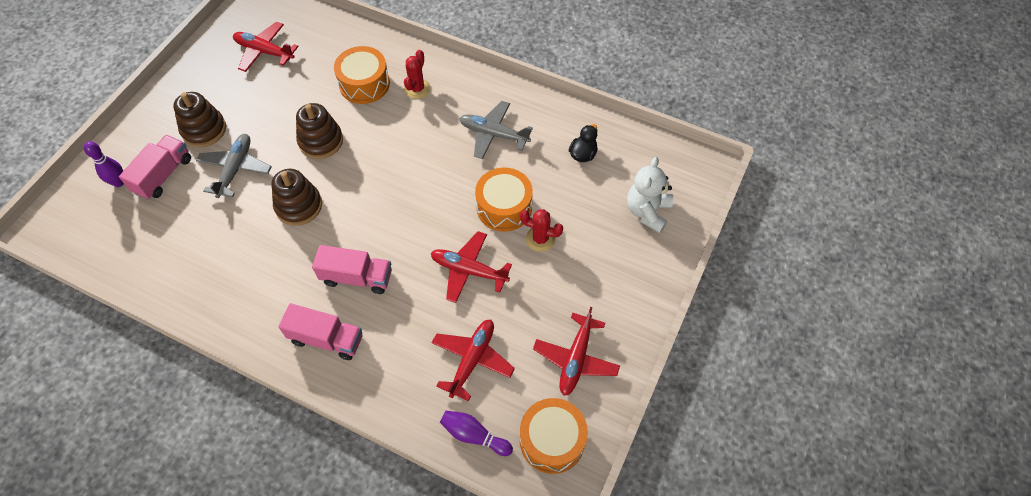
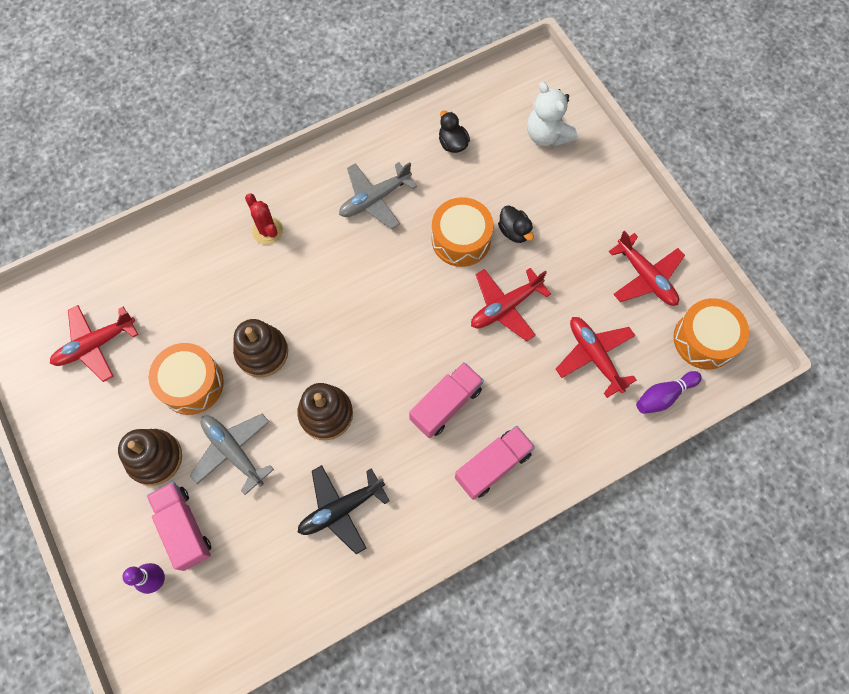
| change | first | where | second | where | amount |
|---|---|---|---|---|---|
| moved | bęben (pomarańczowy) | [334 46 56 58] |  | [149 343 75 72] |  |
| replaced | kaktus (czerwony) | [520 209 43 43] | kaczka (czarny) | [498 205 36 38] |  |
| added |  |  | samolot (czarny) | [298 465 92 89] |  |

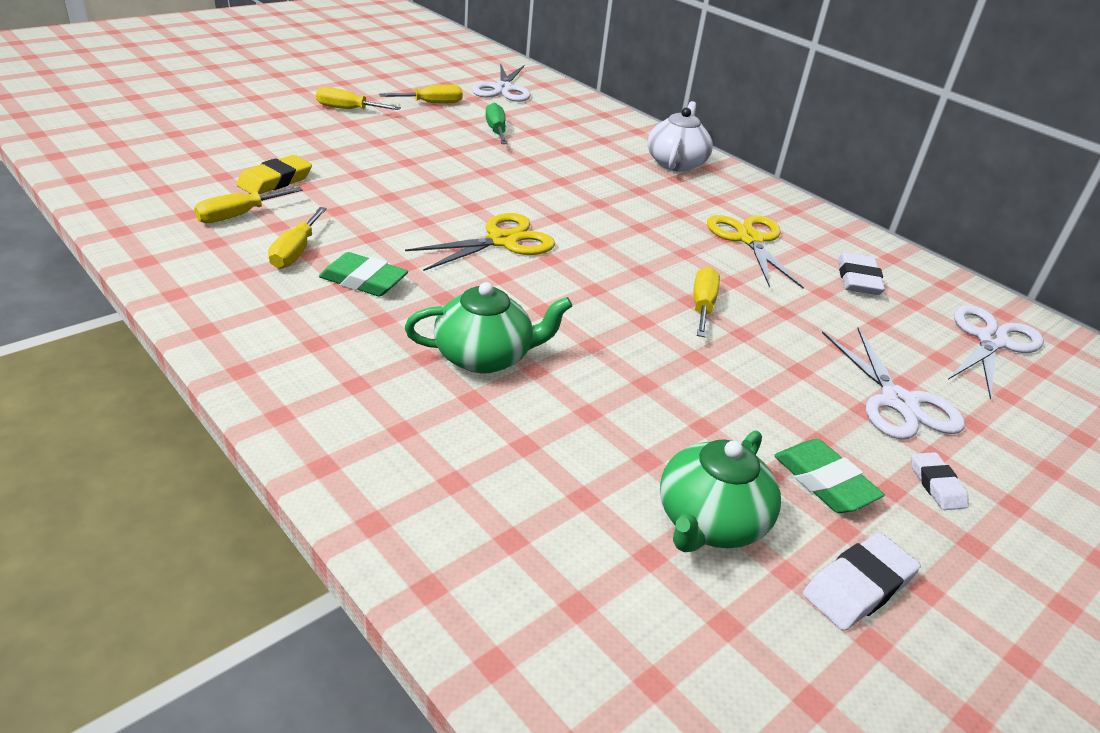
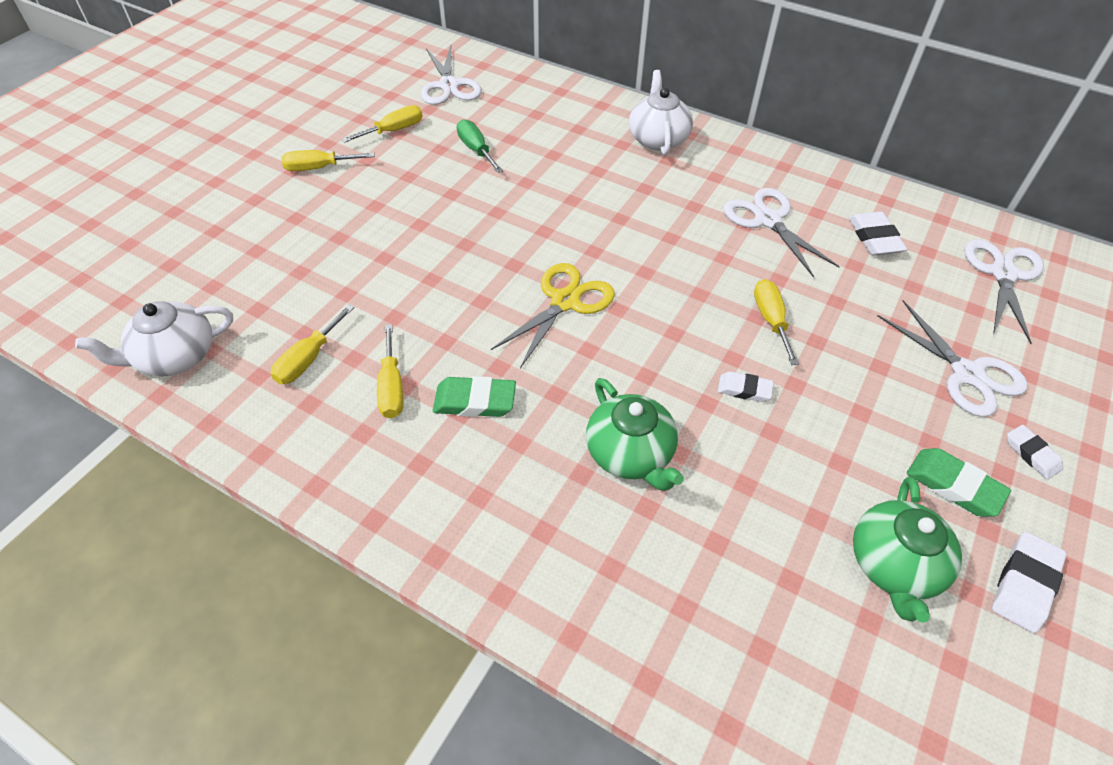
| change | first | where | second | where | amount |
|---|---|---|---|---|---|
| removed | gumka do mazania (żółty) | [236 155 76 39] |  |  |  |
| turned | imbryk (zielony) | [405 282 167 92] |  | [586 378 98 113] | 90 degrees clockwise |
| recoloured | nożyczki (żółty) | [707 215 97 73] | nożyczki (biały) | [724 188 116 89] |  |
| added |  |  | imbryk (biały) | [75 301 158 75] |  |
| added |  |  | gumka do mazania (biały) | [718 371 56 31] |  |

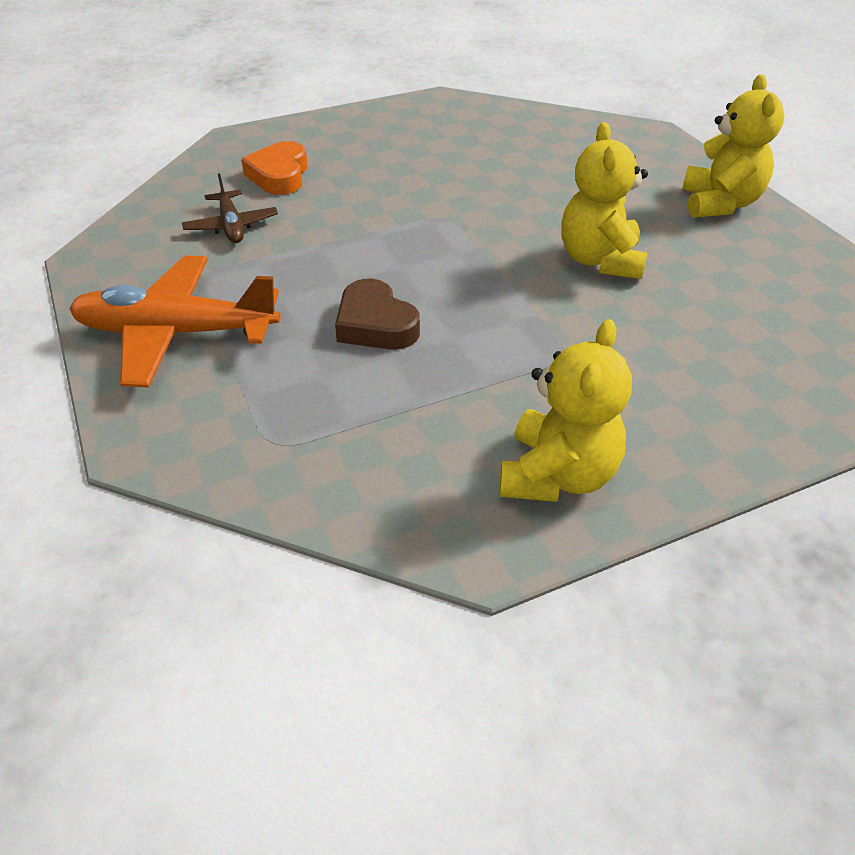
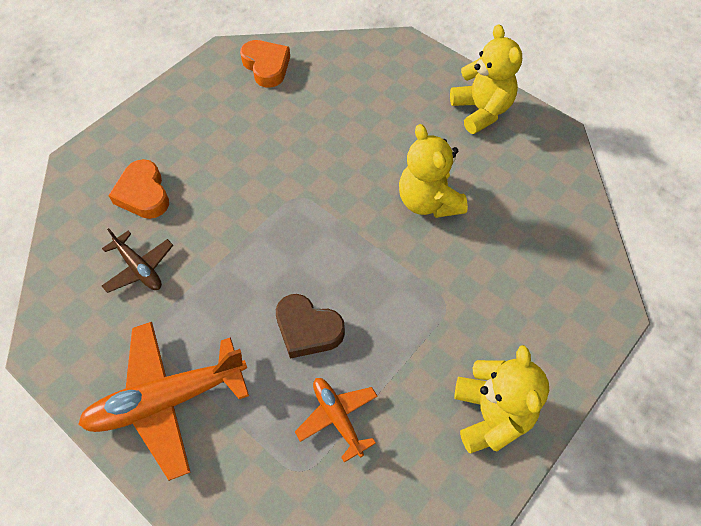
| change | first | where | second | where | amount |
|---|---|---|---|---|---|
| added |  |  | serce (pomarańczowy) | [240 40 50 48] |  |
| added |  |  | samolot (pomarańczowy) | [295 378 83 85] |  |

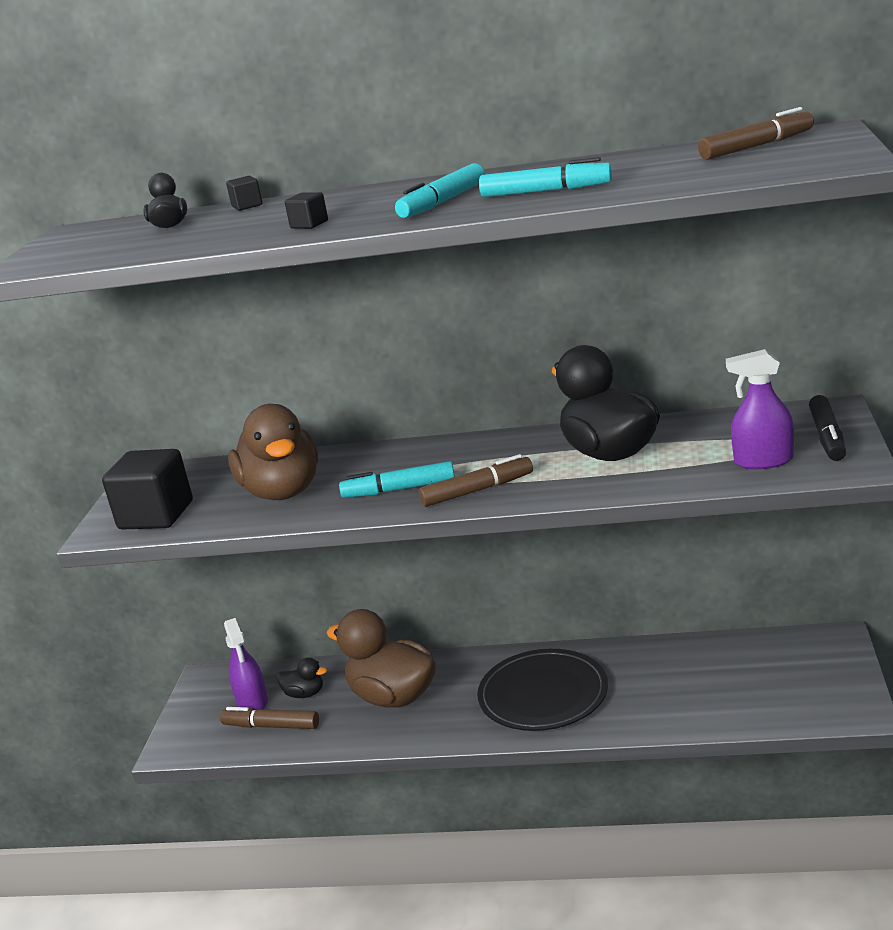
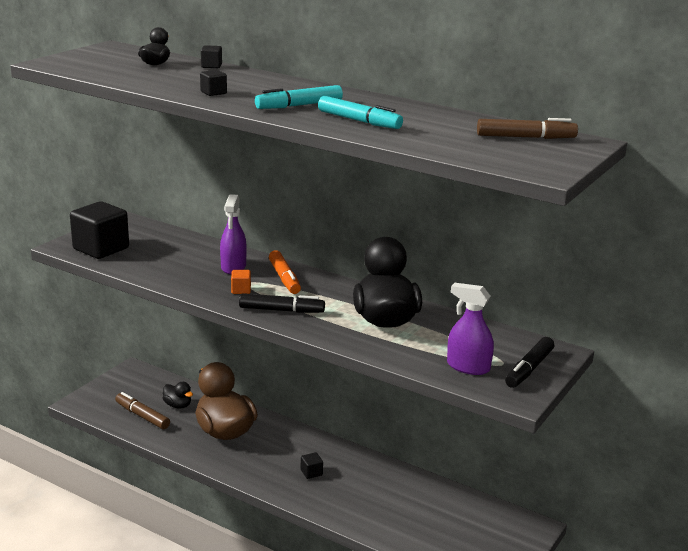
| change | first | where | second | where | amount |
|---|---|---|---|---|---|
| moved | spryskiwacz (fioletowy) | [224 618 44 92] |  | [220 194 27 80] |  |
| removed | kaczka (brązowy) | [228 404 90 96] |  |  |  |
| replaced | flamaster (turkusowy) | [339 461 116 37] | sześcian (pomarańczowy) | [231 270 20 24] |  |
| recoloured | flamaster (brązowy) | [419 454 114 53] | flamaster (czarny) | [239 293 86 20] |  |
| replaced | talerz (czarny) | [477 649 131 82] | sześcian (czarny) | [301 452 22 27] |  |
| added |  |  | flamaster (pomarańczowy) | [269 250 32 44] |  |

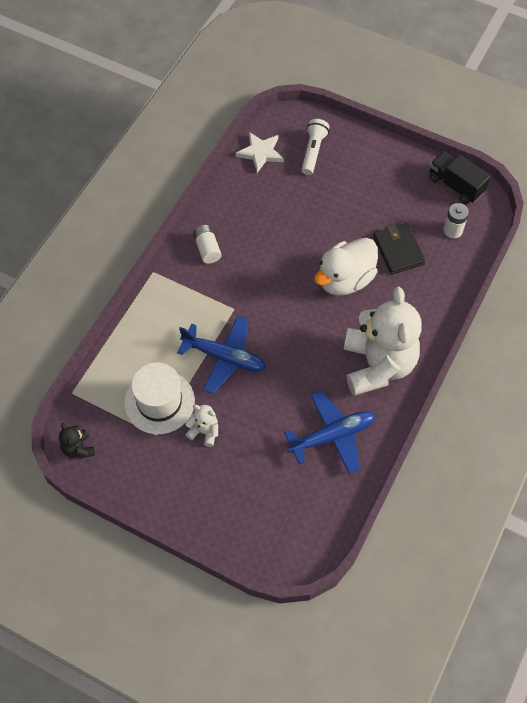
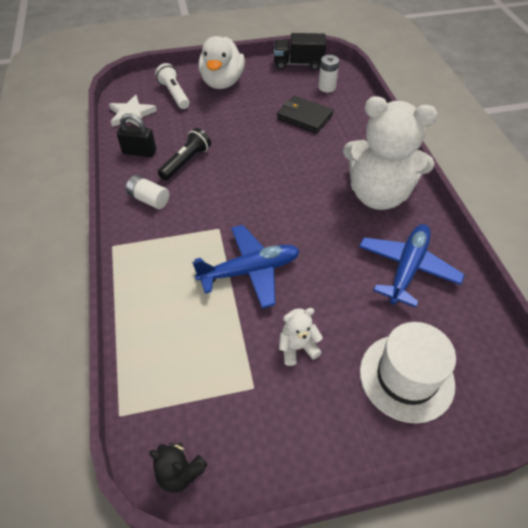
| change | first | where | second | where | amount |
|---|---|---|---|---|---|
| moved | kapelusz (biały) | [124 362 71 72] |  | [360 322 96 101] |  |
| moved | kaczka (biały) | [314 238 64 58] |  | [198 36 47 53] |  |
| turned | miś (biały) | [344 287 78 109] |  | [343 96 95 114] | 150 degrees clockwise |
| added |  |  | kłódka (czarny) | [117 114 39 43] |  |
| added |  |  | latarka (czarny) | [158 128 53 52] |  |

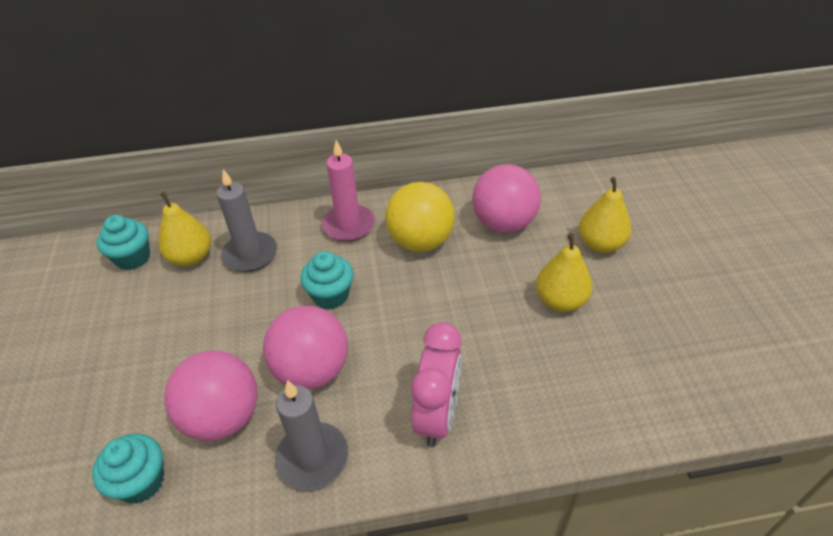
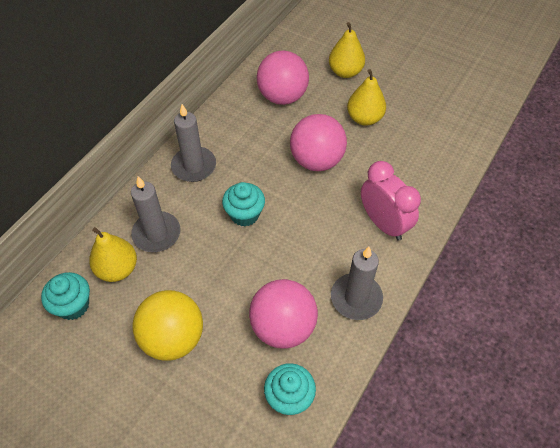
| change | first | where | second | where | amount |
|---|---|---|---|---|---|
| moved | piłka (różowy) | [263 306 85 84] |  | [290 114 57 57] |  |
| recoloured | świeca (różowy) | [322 140 53 102] | świeca (szary) | [171 104 45 78] |  |
| moved | piłka (żółty) | [385 182 70 70] |  | [133 290 70 71] |  |

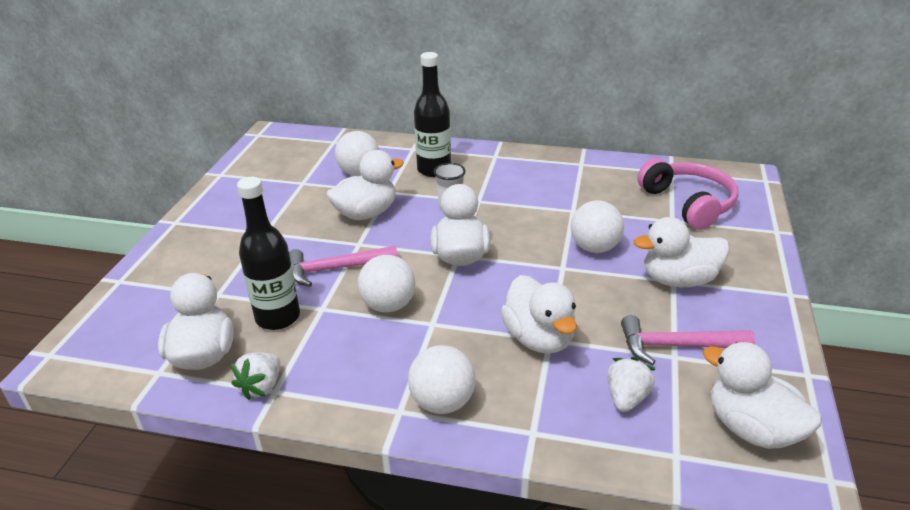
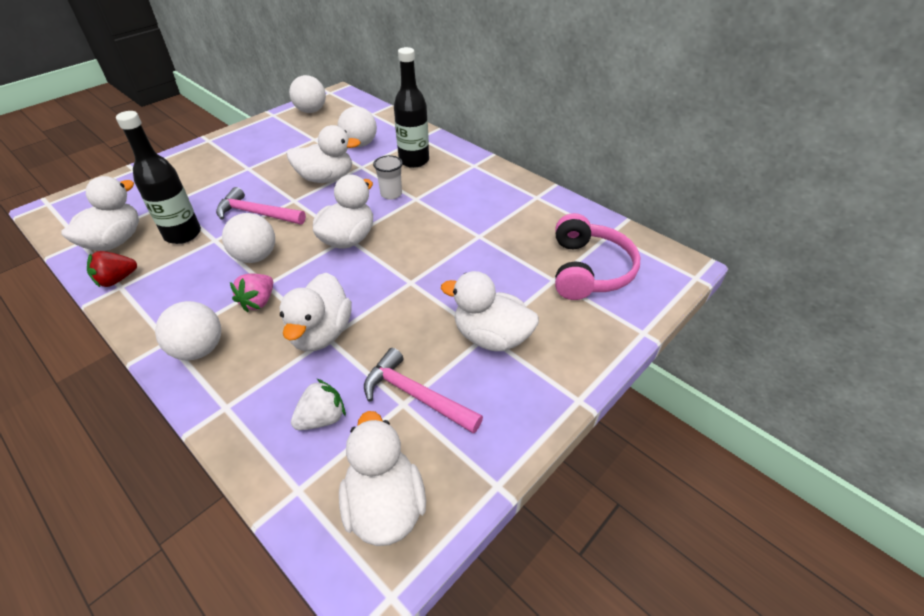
| change | first | where | second | where | amount |
|---|---|---|---|---|---|
| recoloured | truskawka (biały) | [231 352 49 48] | truskawka (czerwony) | [87 251 50 36] |  |
| moved | piłka (biały) | [571 200 53 53] |  | [289 75 37 38] |  |
| added |  |  | truskawka (różowy) | [230 274 43 38] |  |

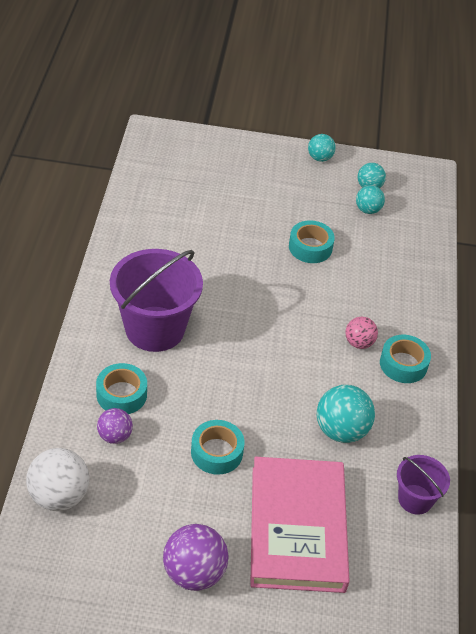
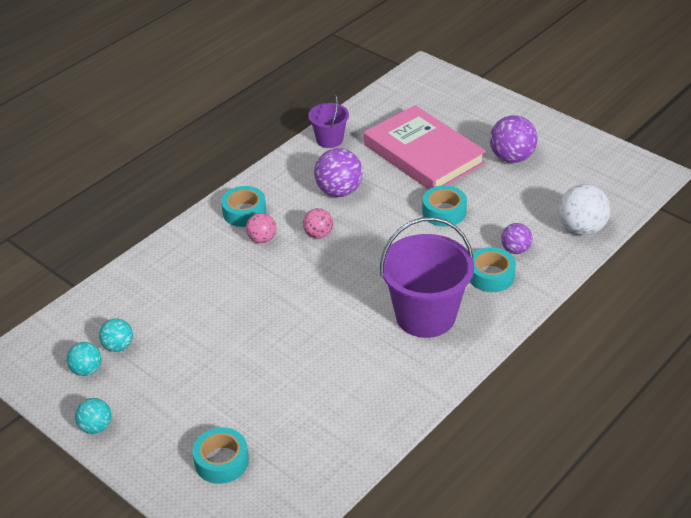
| change | first | where | second | where | amount |
|---|---|---|---|---|---|
| turned | książka (różowy) | [250 457 99 136] |  | [364 105 122 85] | 75 degrees counterclockwise |
| moved | taśma klejąca (turkusowy) | [289 221 46 42] |  | [193 427 56 57] |  |
| recoloured | piłka (turkusowy) | [317 385 58 58] | piłka (fioletowy) | [314 148 49 49] |  |
| added |  |  | piłka (różowy) | [303 208 30 31] |  |

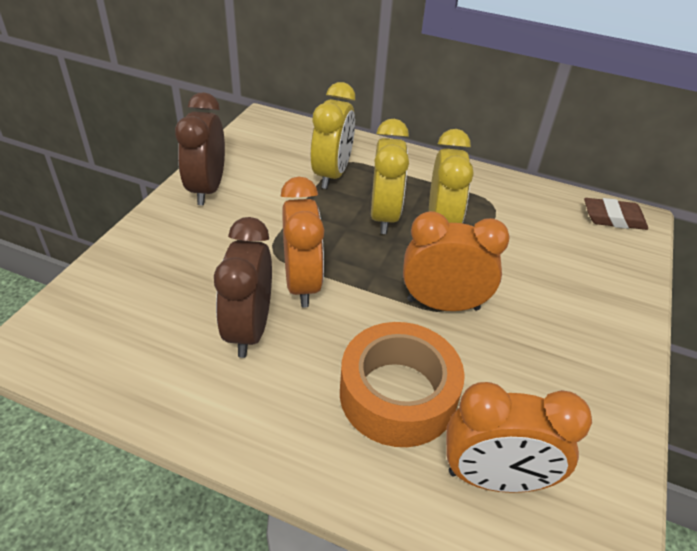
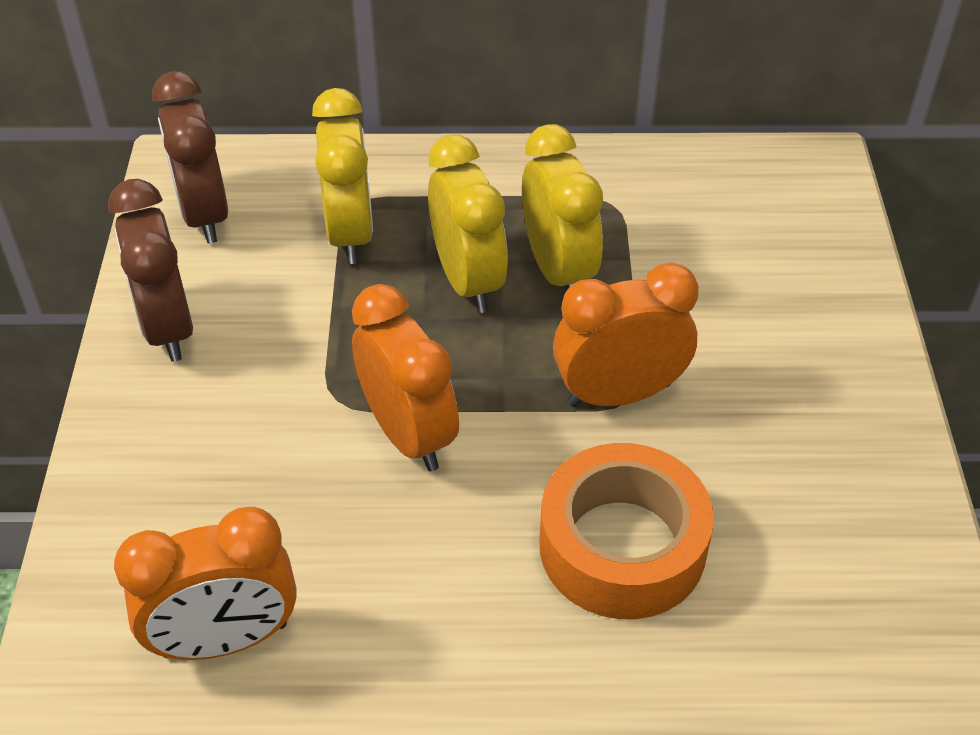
| change | first | where | second | where | amount |
|---|---|---|---|---|---|
| moved | budzik (brązowy) | [214 217 58 141] |  | [152 71 76 172] |  |
| moved | budzik (pomarańczowy) | [446 382 146 111] |  | [114 507 183 153] |  |
| removed | gumka do mazania (brązowy) | [584 198 64 32] |  |  |  |

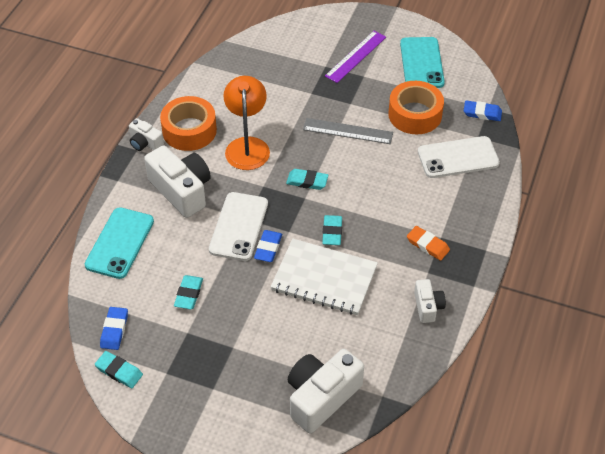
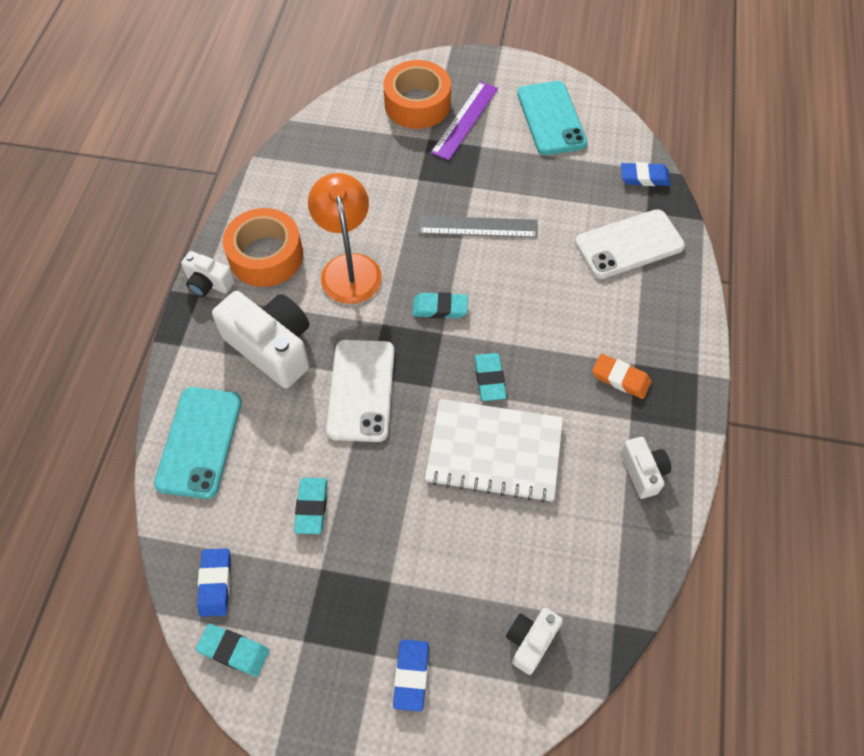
| change | first | where | second | where | amount |
|---|---|---|---|---|---|
| moved | gumka do mazania (niebieski) | [254 230 28 32] |  | [393 639 36 73] |  |
| resized | aparat fotograficzny (biały) | [288 349 76 84] |  | [506 608 57 67] | x0.53 |
| moved | taśma klejąca (pomarańczowy) | [388 81 56 53] |  | [383 60 68 69] |  |

